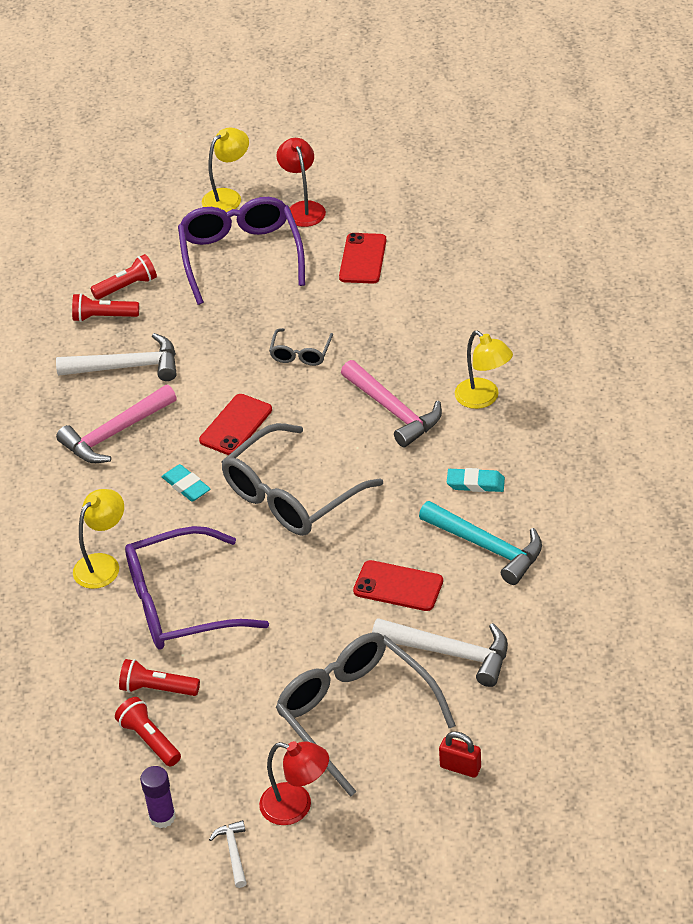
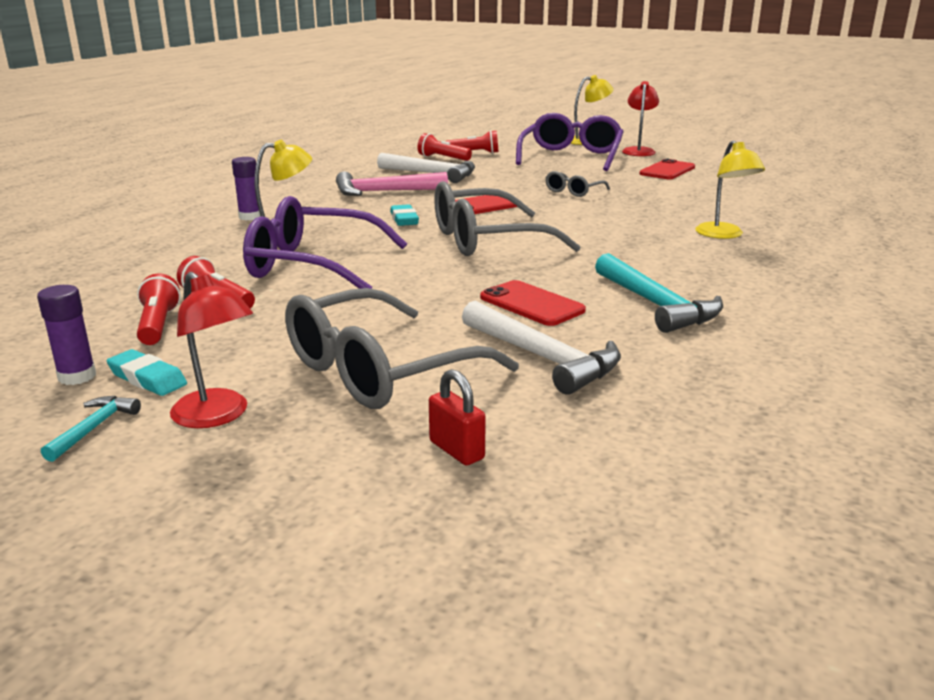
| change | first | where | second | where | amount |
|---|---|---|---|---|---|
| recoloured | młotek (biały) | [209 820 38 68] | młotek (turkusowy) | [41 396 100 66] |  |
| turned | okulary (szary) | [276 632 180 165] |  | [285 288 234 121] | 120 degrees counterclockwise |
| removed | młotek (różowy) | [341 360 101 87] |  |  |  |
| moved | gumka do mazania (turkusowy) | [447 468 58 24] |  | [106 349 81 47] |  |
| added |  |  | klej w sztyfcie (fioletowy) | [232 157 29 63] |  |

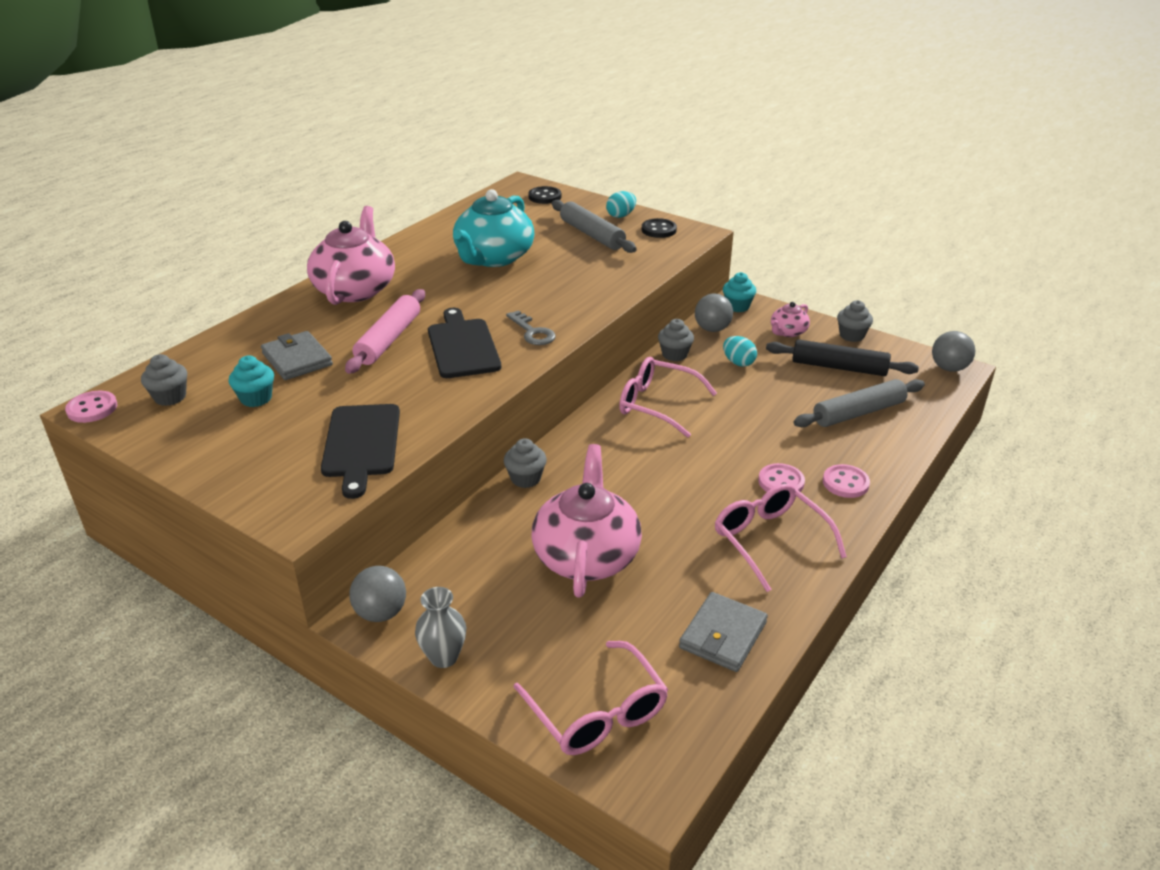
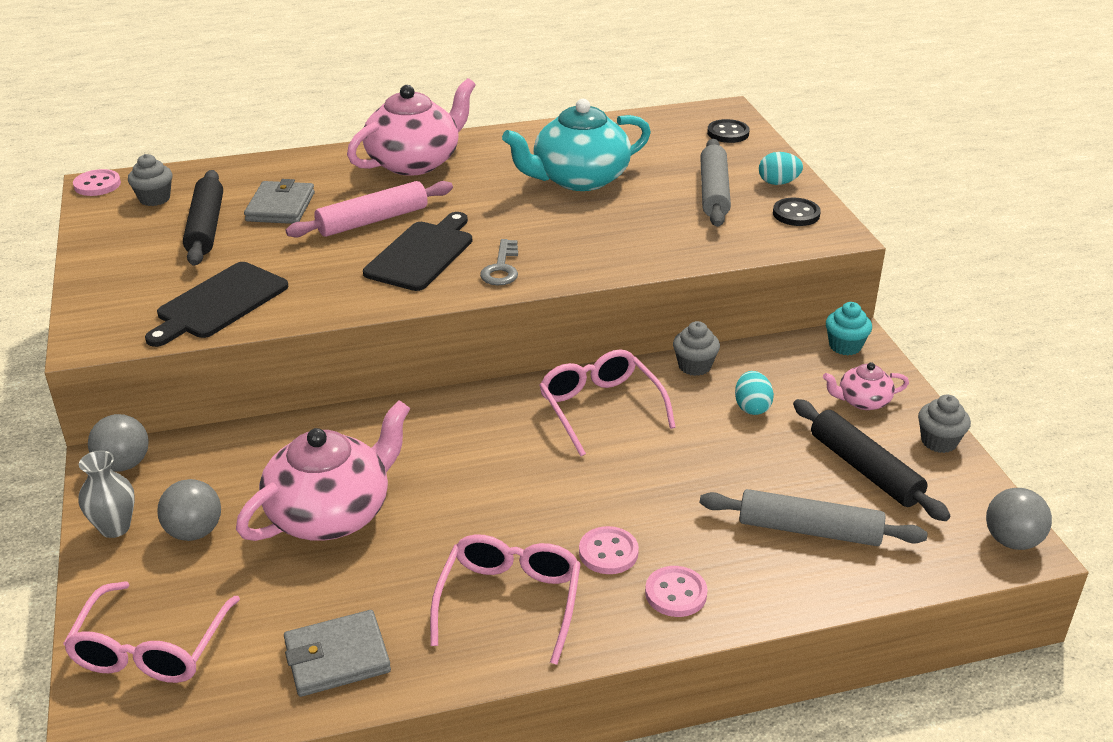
| change | first | where | second | where | amount |
|---|---|---|---|---|---|
| replaced | muffinka (turkusowy) | [229 355 45 52] | wałek do ciasta (czarny) | [183 170 40 96] |  |
| removed | muffinka (szary) | [504 438 43 50] |  |  |  |
| moved | piłka (szary) | [695 293 38 39] |  | [157 479 64 62] |  |

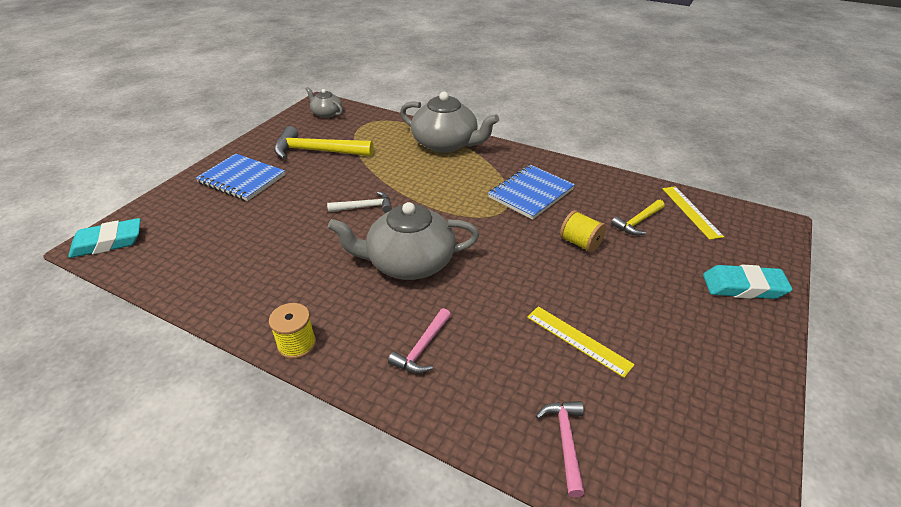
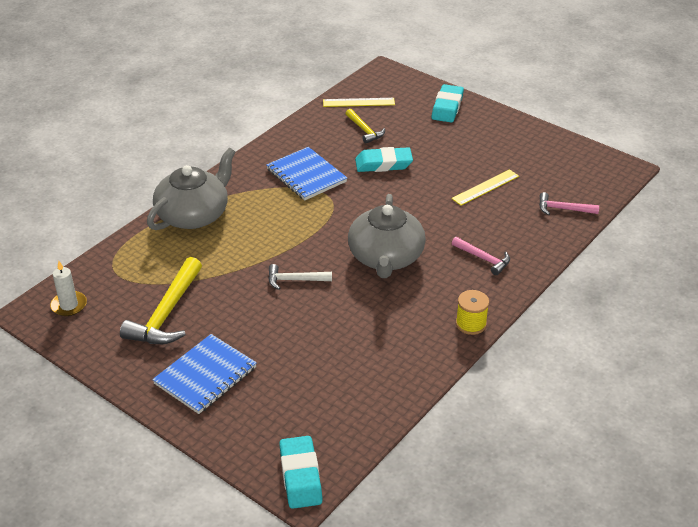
| change | first | where | second | where | amount |
|---|---|---|---|---|---|
| replaced | imbryk (szary) | [305 87 38 31] | świeca (biały) | [50 261 37 55] |  |
| turned | młotek (biały) | [327 191 65 22] |  | [268 264 64 26] | 90 degrees counterclockwise |
| replaced | szpulka (żółty) | [560 210 46 43] | gumka do mazania (turkusowy) | [355 147 58 25] |  |

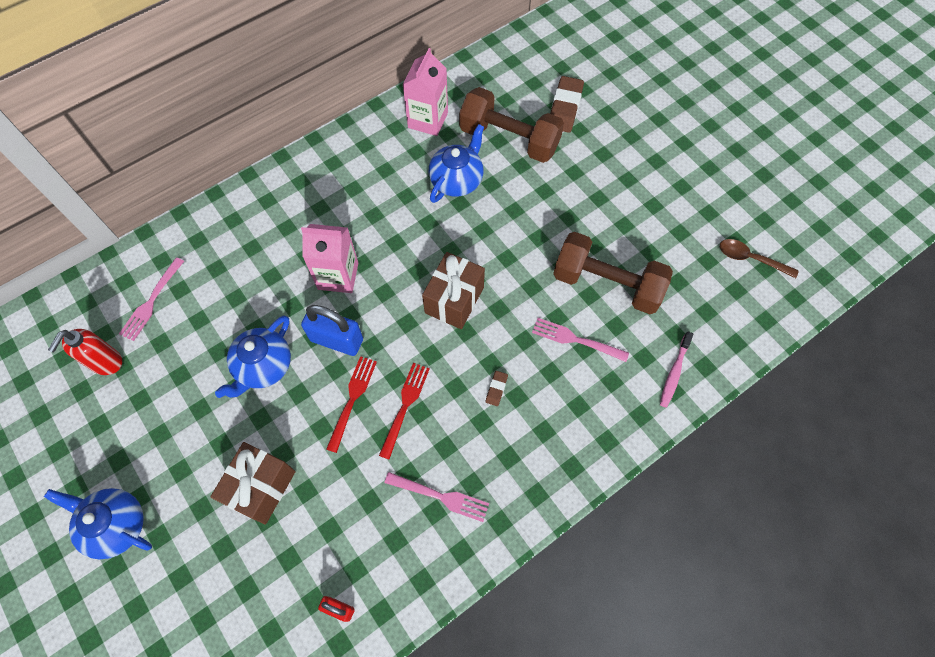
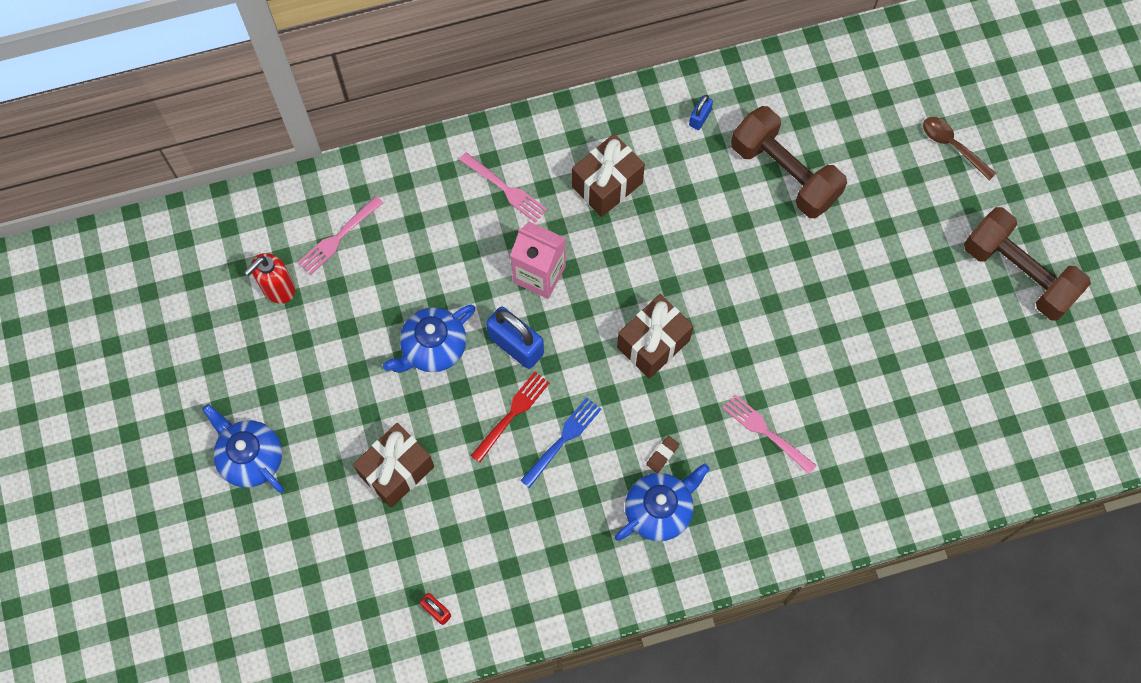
| change | first | where | second | where | amount |
|---|---|---|---|---|---|
| recoloured | widelec (czerwony) | [379 363 51 96] | widelec (niebieski) | [520 397 81 91] |  |
| moved | widelec (różowy) | [384 472 105 50] |  | [459 152 88 71] |  |
| replaced | karton mleka (różowy) | [402 48 46 88] | kłódka (niebieski) | [689 95 24 35] |  |
| moved | imbryk (niebieski) | [429 124 55 79] |  | [615 464 95 77] |  |
| removed | gumka do mazania (brązowy) | [550 76 34 57] |  |  |  |
| moved | hantel (brązowy) | [553 232 120 82] |  | [964 207 127 114] |  |
| removed | szczoteczka do zębów (różowy) | [660 331 33 77] |  |  |  |
| moved | łyżka (brązowy) | [720 239 79 39] |  | [923 117 73 64] |  |
| added |  |  | prezent (brązowy) | [572 134 73 83] |  |

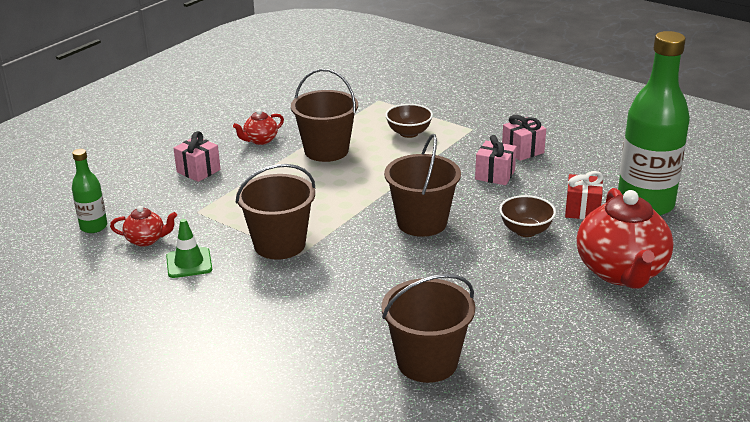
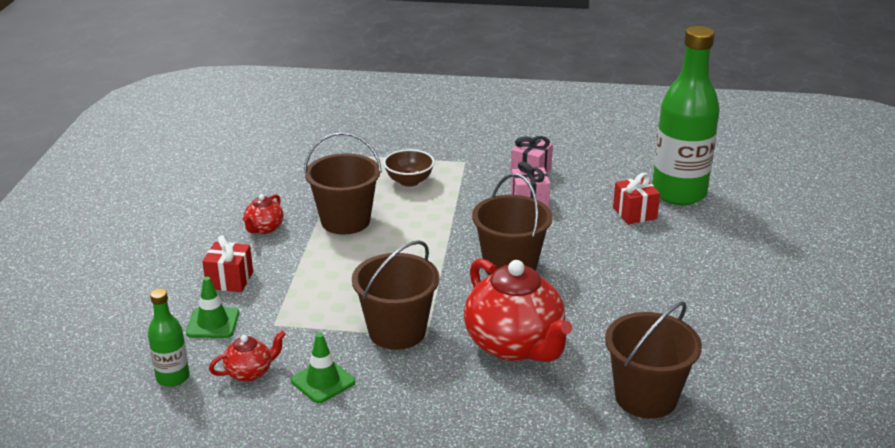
| change | first | where | second | where | amount |
|---|---|---|---|---|---|
| recoloured | prezent (różowy) | [173 131 48 51] | prezent (czerwony) | [202 235 51 57] |  |
| removed | miska (brązowy) | [499 195 57 42] |  |  |  |
| moved | imbryk (czerwony) | [577 188 97 101] |  | [464 259 108 103] |  |
| added |  |  | pachołek (zielony) | [186 277 53 61] |  |

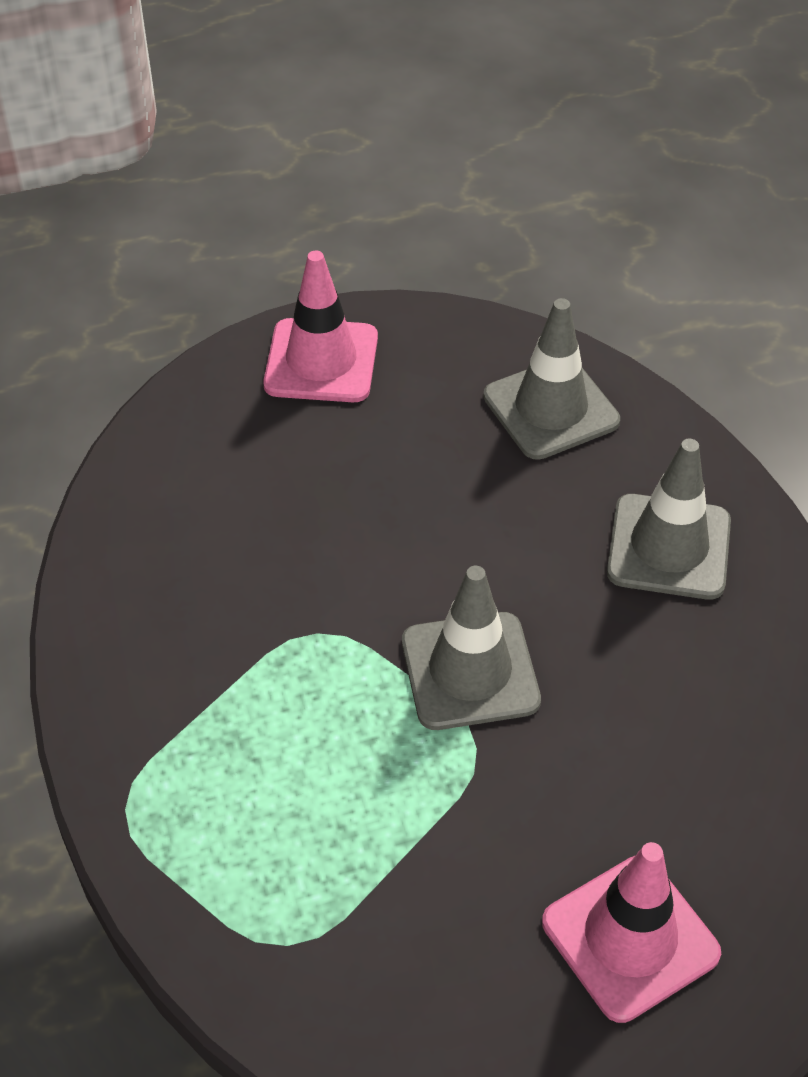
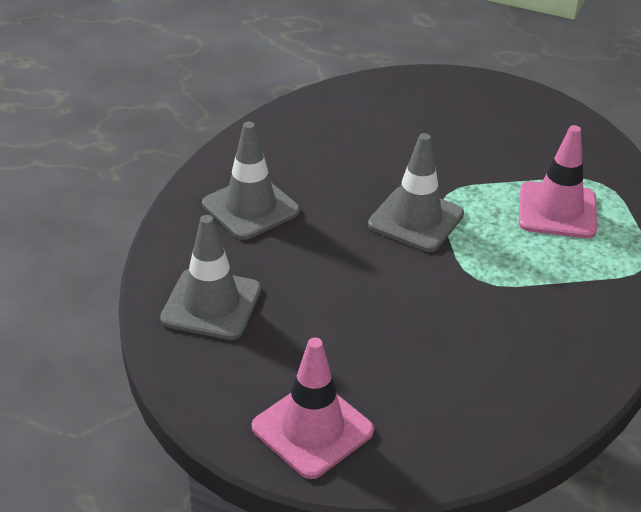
| change | first | where | second | where | amount |
|---|---|---|---|---|---|
| moved | pachołek (różowy) | [542 842 179 181] |  | [519 125 78 113] |  |

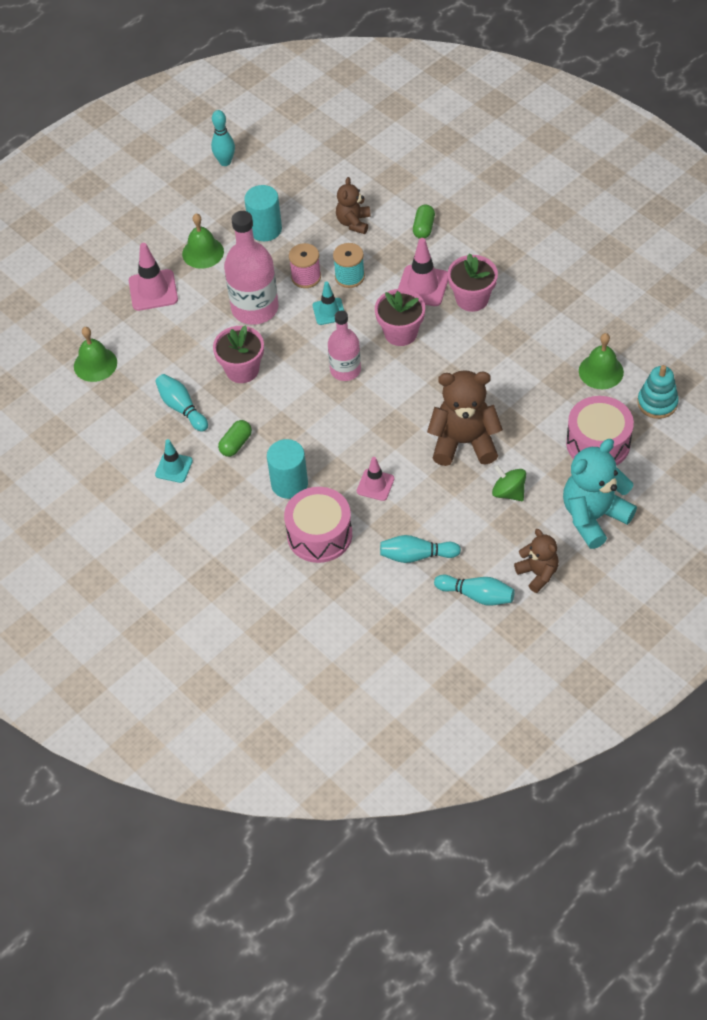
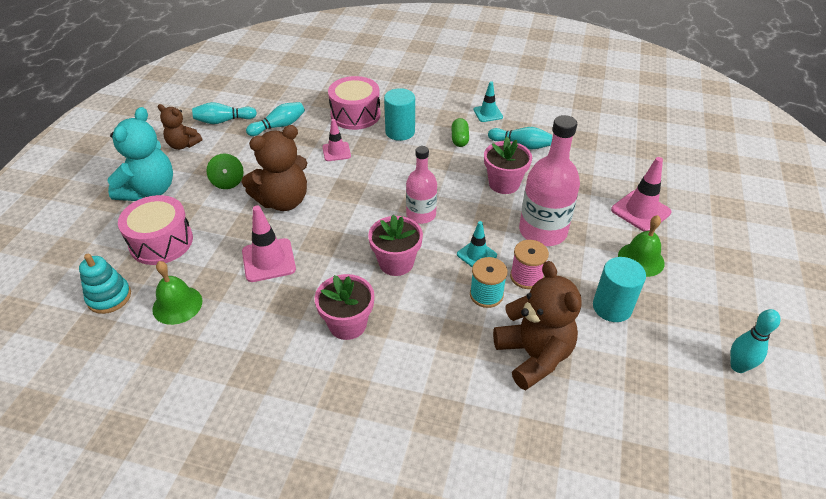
| change | first | where | second | where | amount |
|---|---|---|---|---|---|
| removed | dzwonek (zielony) | [74 327 43 55] |  |  |  |
| resized | miś (brązowy) | [336 177 35 57] |  | [493 261 89 129] | x1.72 |
| moved | pachołek (różowy) | [398 238 50 68] |  | [242 206 54 76] |  |
| removed | kapsułka (zielony) | [413 205 22 34] |  |  |  |
| turned | bączek (zielony) | [492 465 34 36] |  | [206 153 38 36] | 60 degrees clockwise |

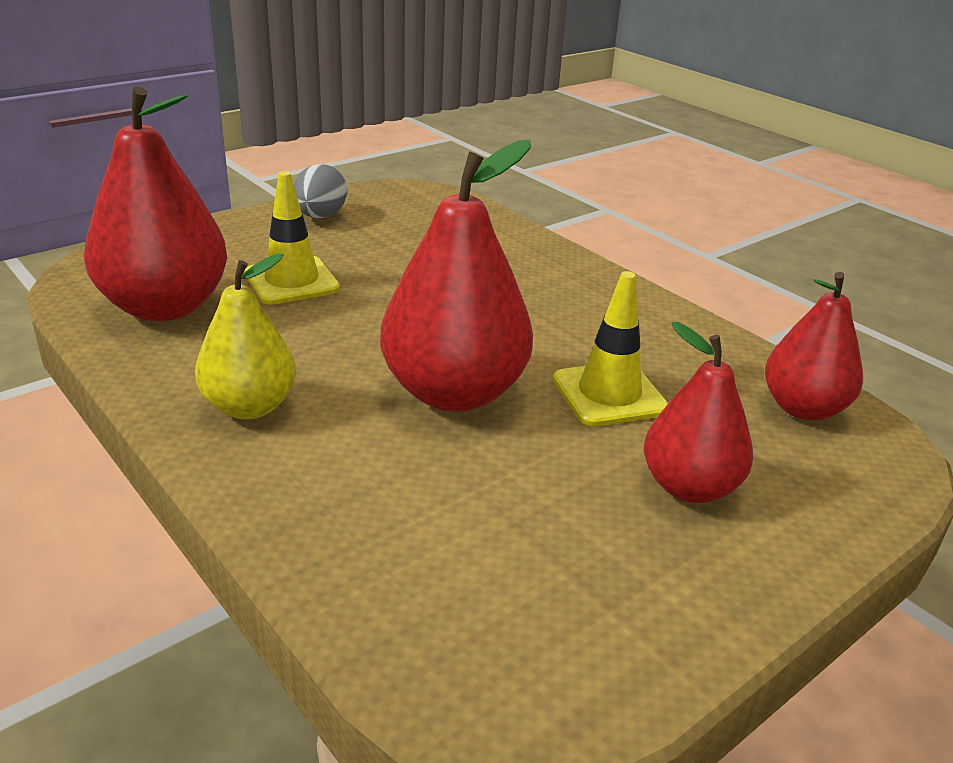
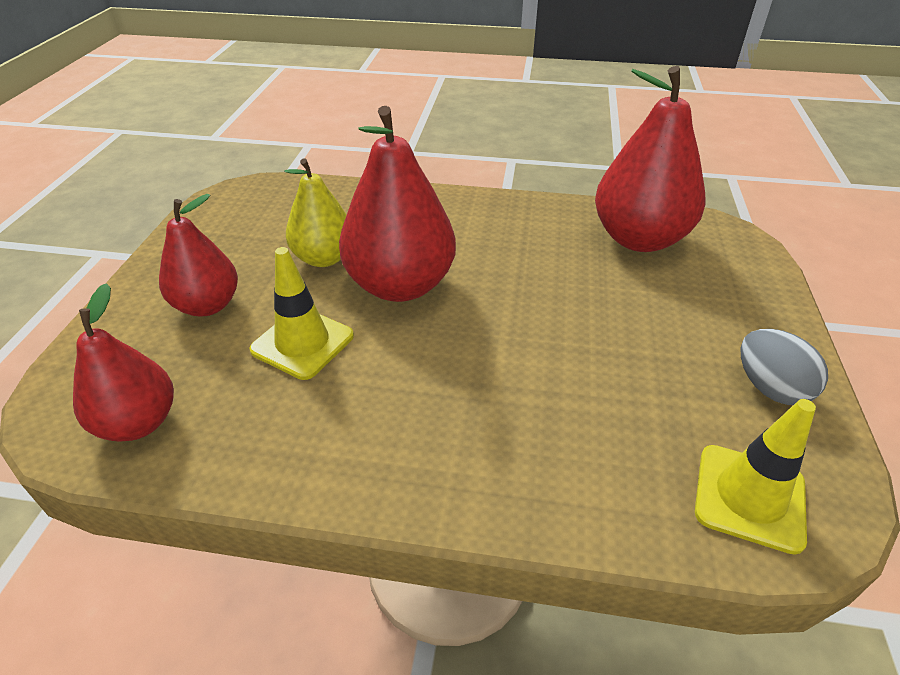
| change | first | where | second | where | amount |
|---|---|---|---|---|---|
| moved | gruszka (żółty) | [195 253 101 167] |  | [284 159 63 108] |  |
| moved | pachołek (żółty) | [245 171 95 134] |  | [695 399 121 156] |  |

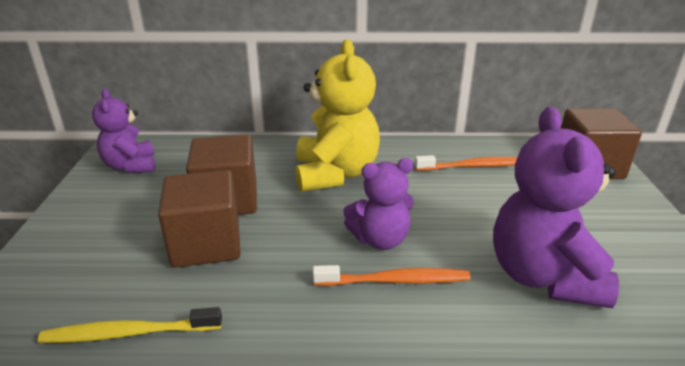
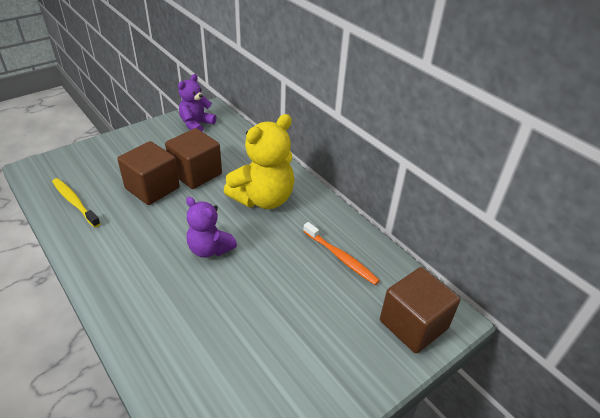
| change | first | where | second | where | amount |
|---|---|---|---|---|---|
| removed | szczoteczka do zębów (pomarańczowy) | [313 265 158 21] |  |  |  |
| removed | miś (fioletowy) | [493 107 126 201] |  |  |  |

